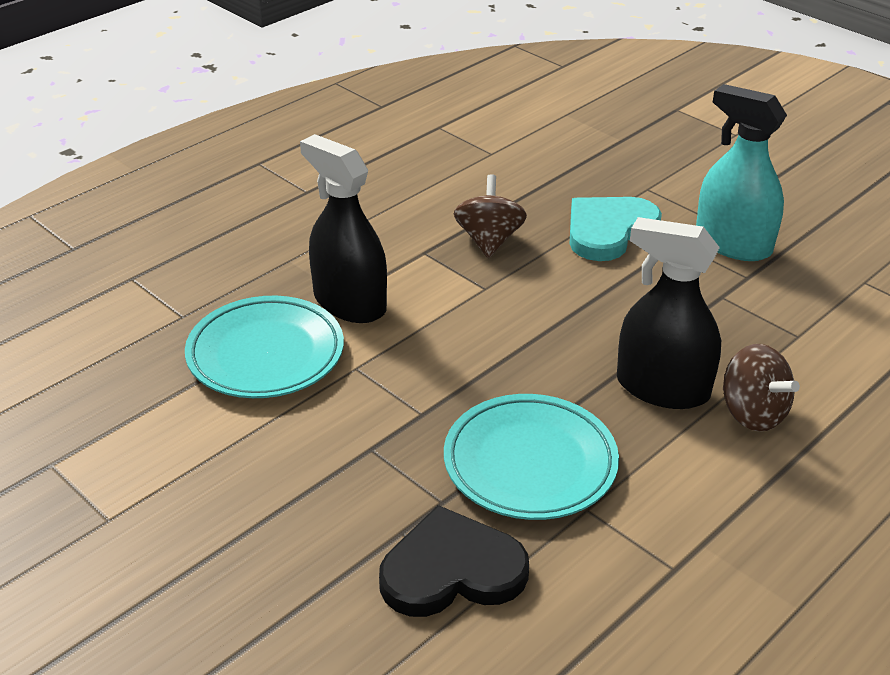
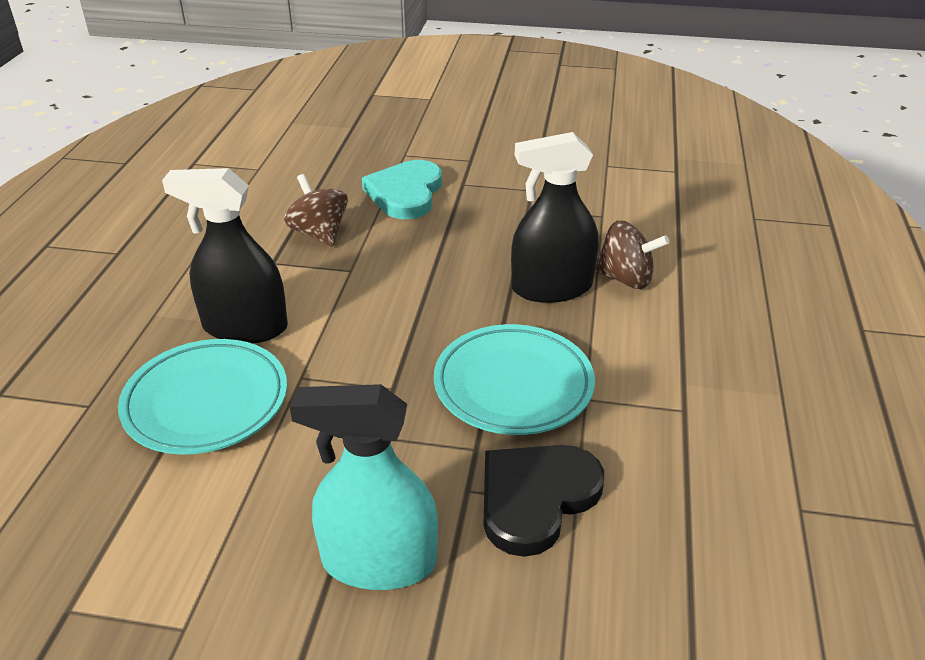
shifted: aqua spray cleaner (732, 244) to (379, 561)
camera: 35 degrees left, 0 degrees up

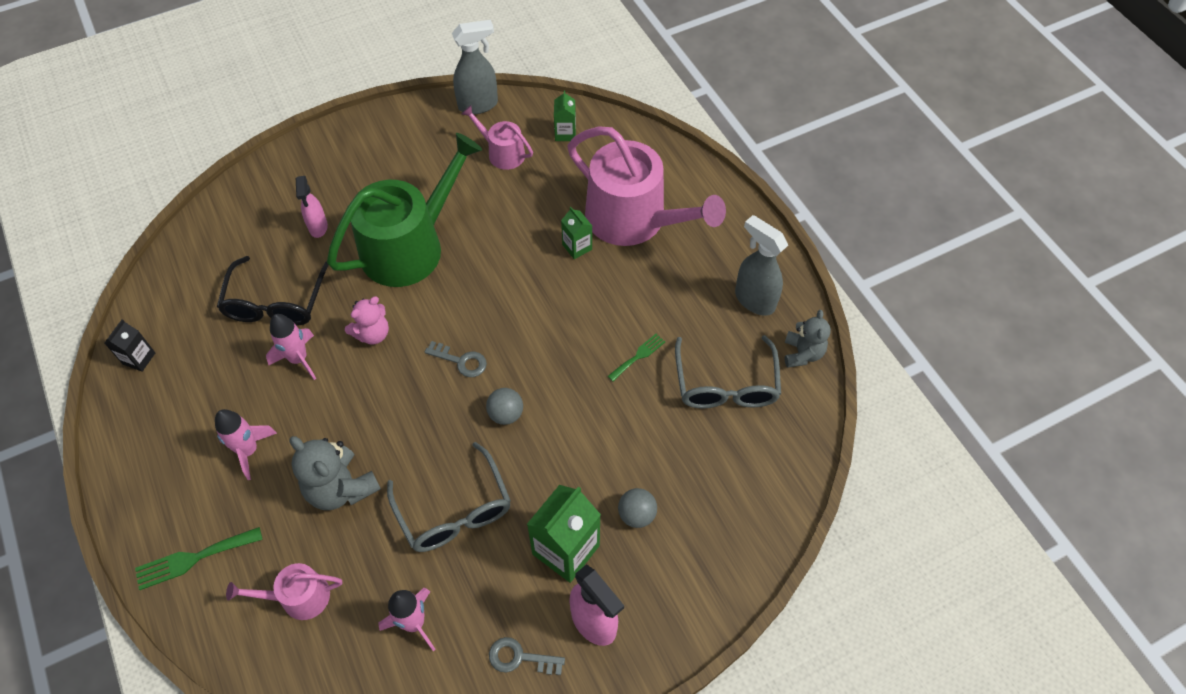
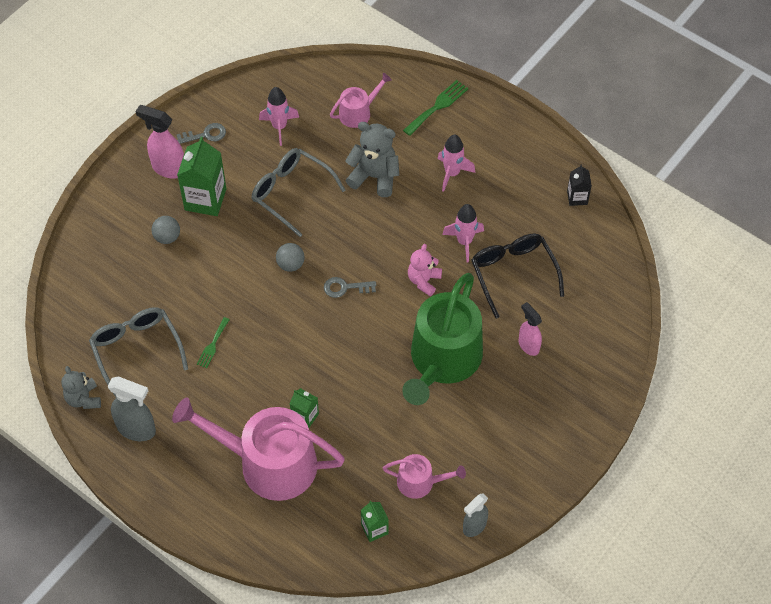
scaled: ash-grey spray cleaner (478, 105) = (474, 527) x0.67
camera: 155 degrees right, 0 degrees up

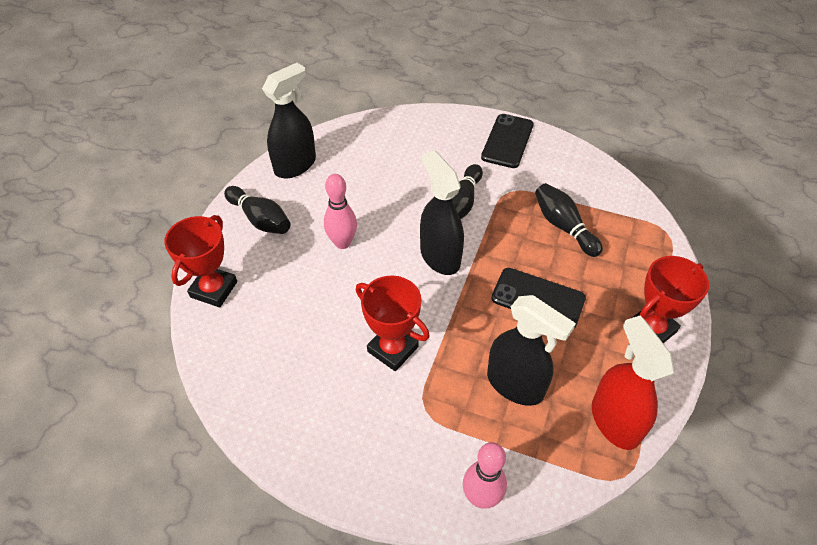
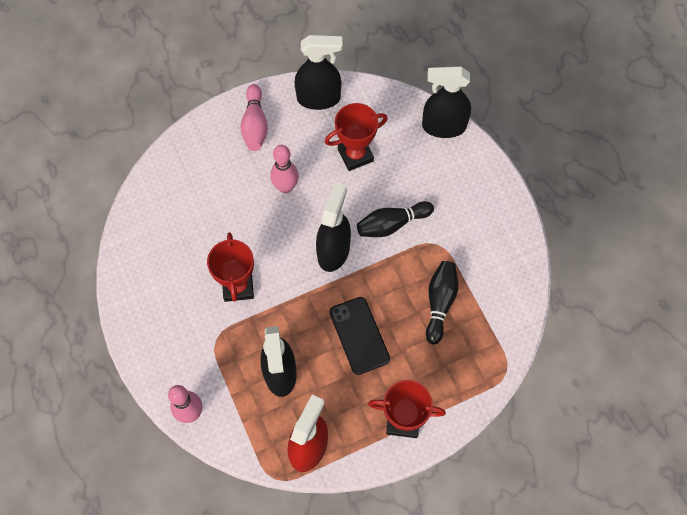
gone: jet-black phone (507, 141)
new: jet-black spray cleaner (443, 127)
shifted: red award cup (214, 289) to (355, 155)
repainted: jet-black tenpin (260, 219) to pink tenpin (255, 125)
camera: 45 degrees right, 15 degrees up

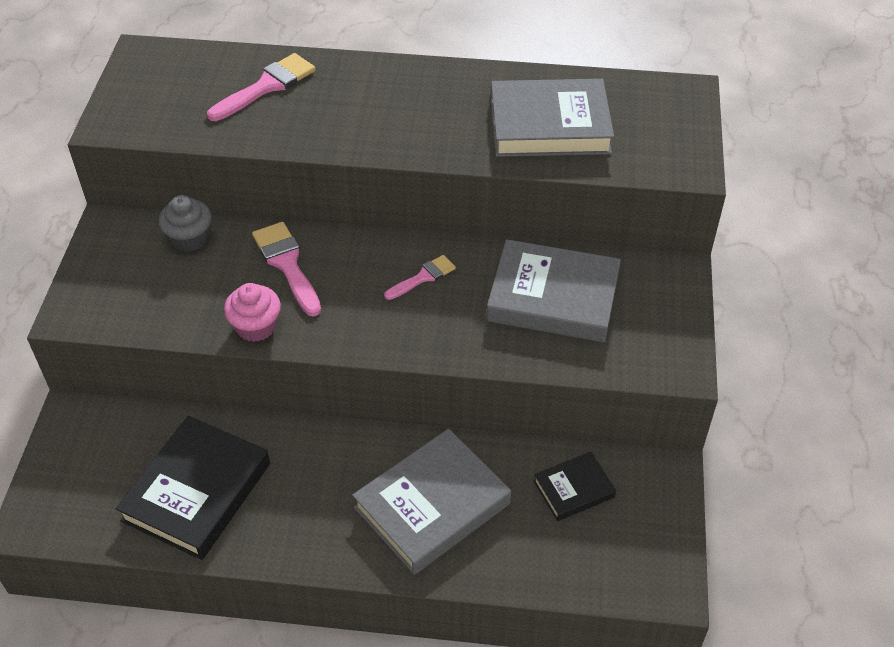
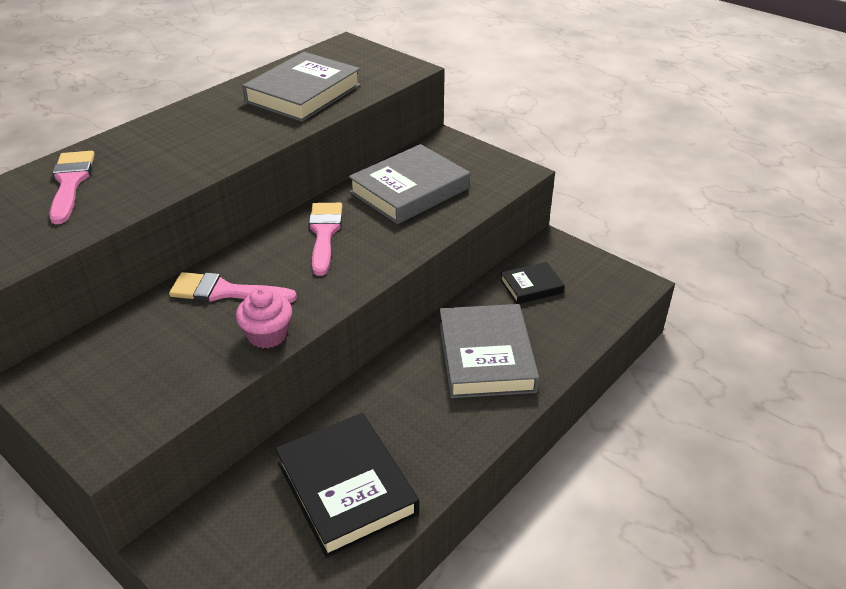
gone: ash-grey fairy cake (189, 238)
rotated: jet-black hardcover (574, 489) = (531, 286) 60 degrees clockwise
scaled: pink paintbrush (423, 277) = (324, 233) x1.63
camera: 55 degrees left, 10 degrees down

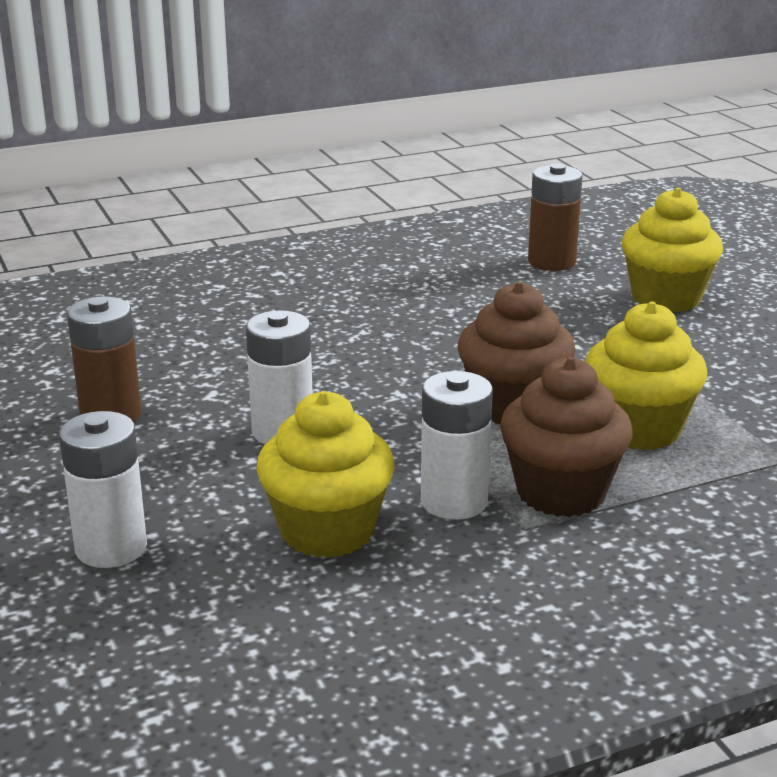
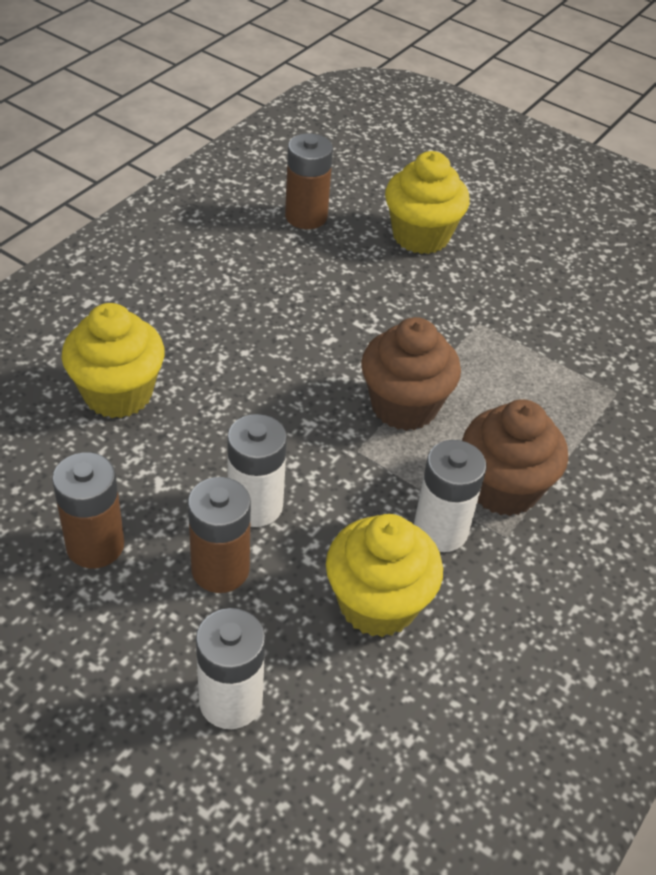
new: brown AA battery (220, 569)
shifted: golden fairy cake (639, 429) to (118, 394)
camera: 35 degrees left, 20 degrees up

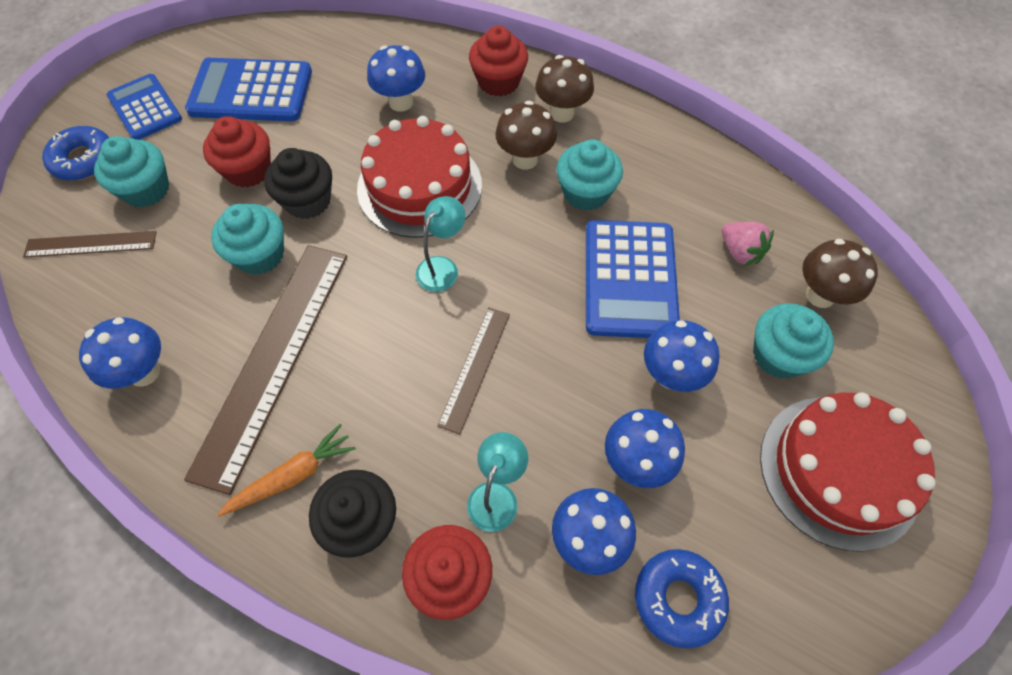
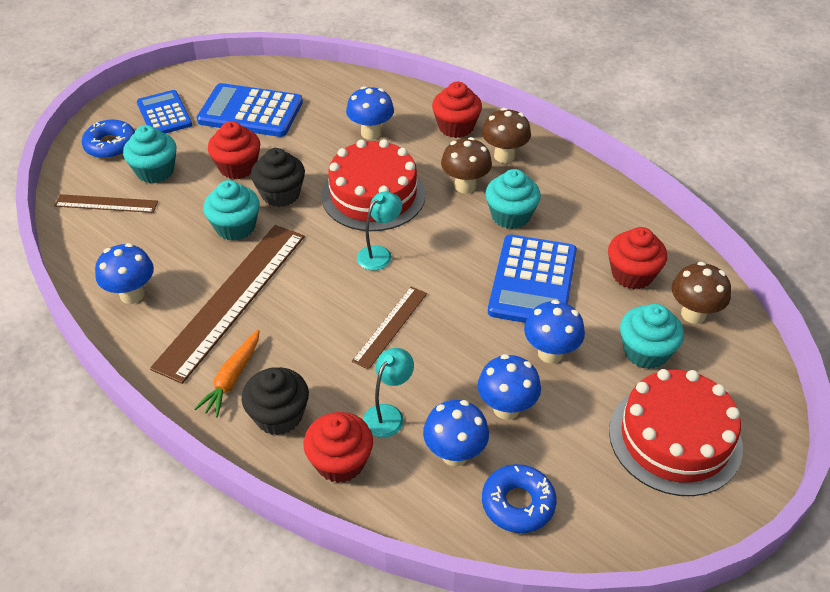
swapped: pink strawberry (740, 252) to red fairy cake (632, 274)
rotated: orange-coloured carrot (292, 476) = (232, 378) 135 degrees clockwise
camera: 10 degrees right, 15 degrees down

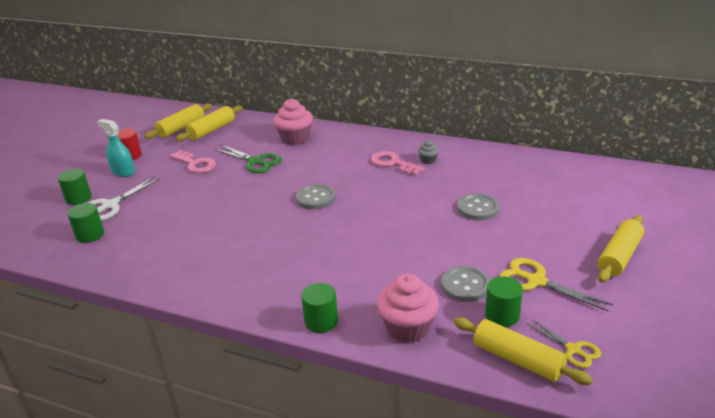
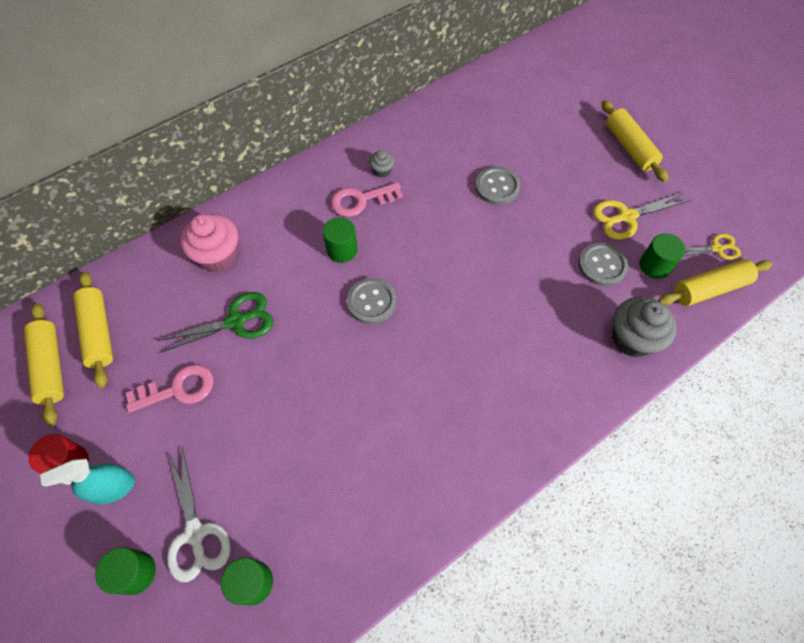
shifted: green solid cylinder (321, 321) to (342, 250)
repainted: pink fairy cake (408, 327) to ash-grey fairy cake (632, 338)
camera: 60 degrees left, 30 degrees up

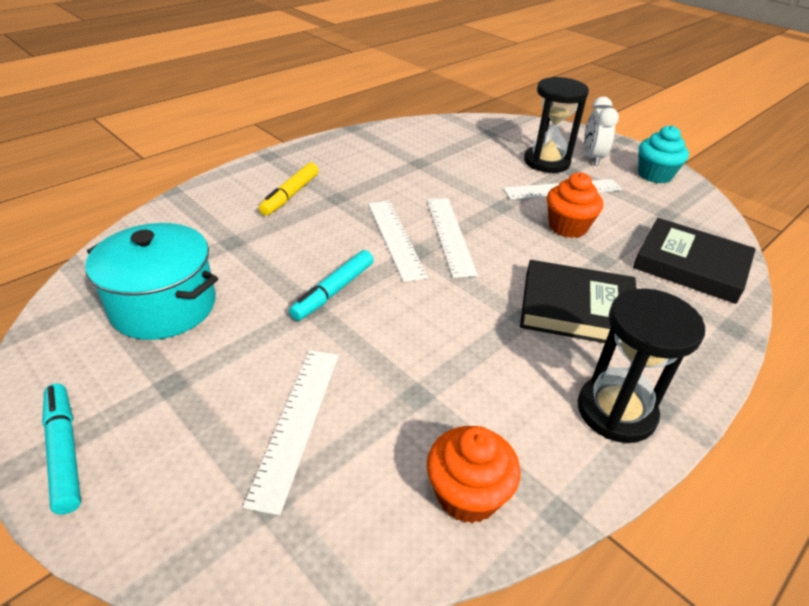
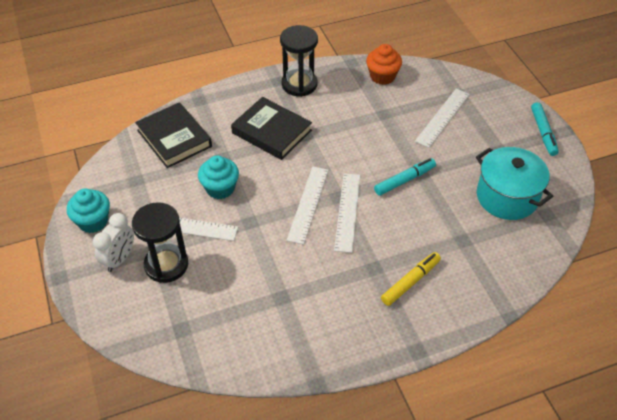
repainted: orange-coloured fairy cake (567, 227) to aqua fairy cake (220, 188)
camera: 155 degrees left, 10 degrees up

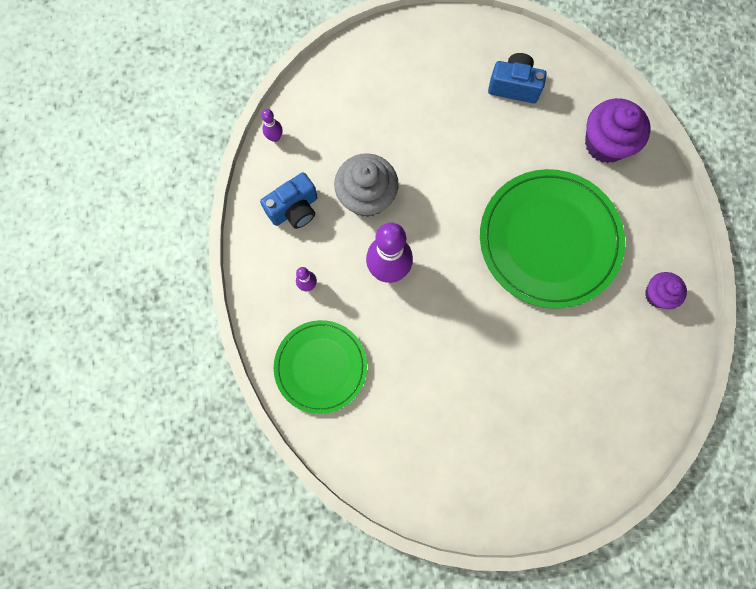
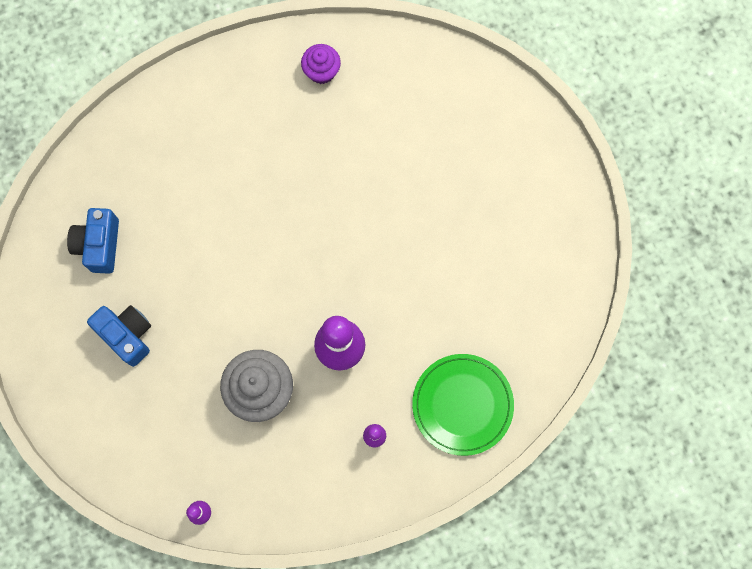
gone: violet fairy cake (605, 144); green plate (549, 240)
shifted: blue compact camera (294, 209) to (127, 335)
camera: 100 degrees left, 0 degrees up

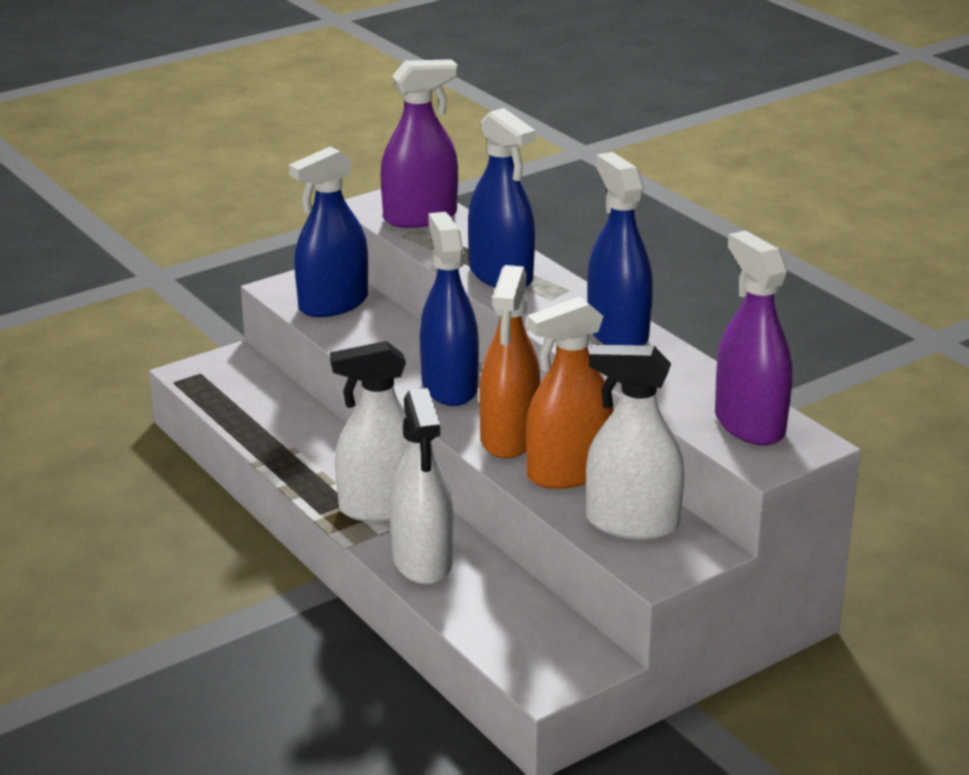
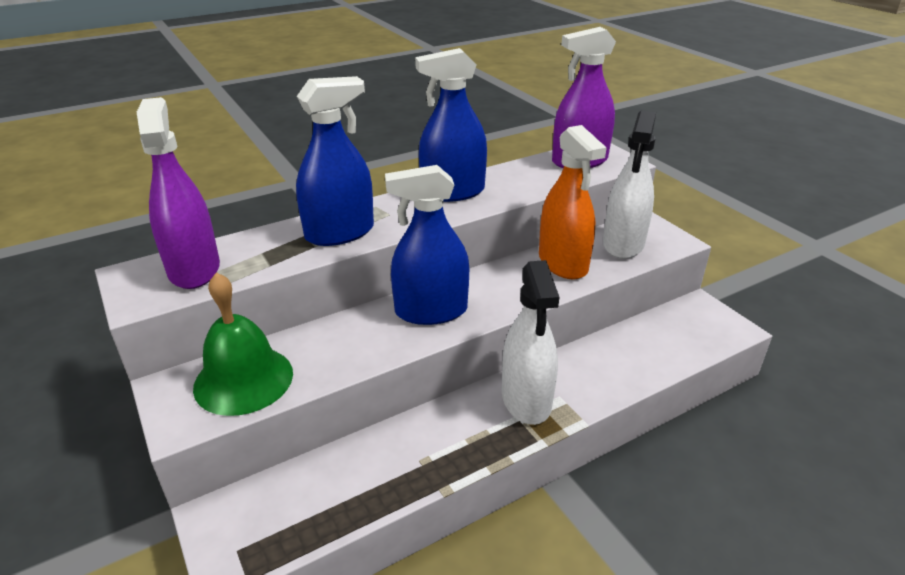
gone: orange-coloured spray cleaner (509, 437); pure white spray cleaner (422, 561)
swapped: blue spray cleaner (333, 304) to green bell (243, 379)
camera: 85 degrees left, 5 degrees up

